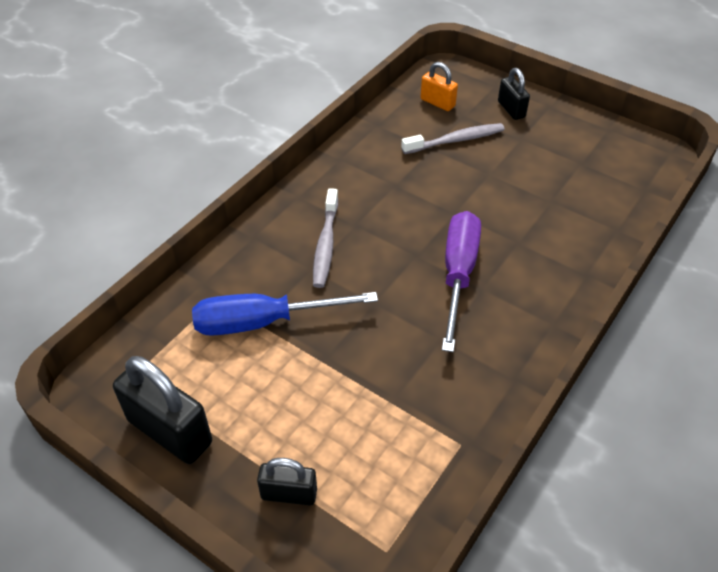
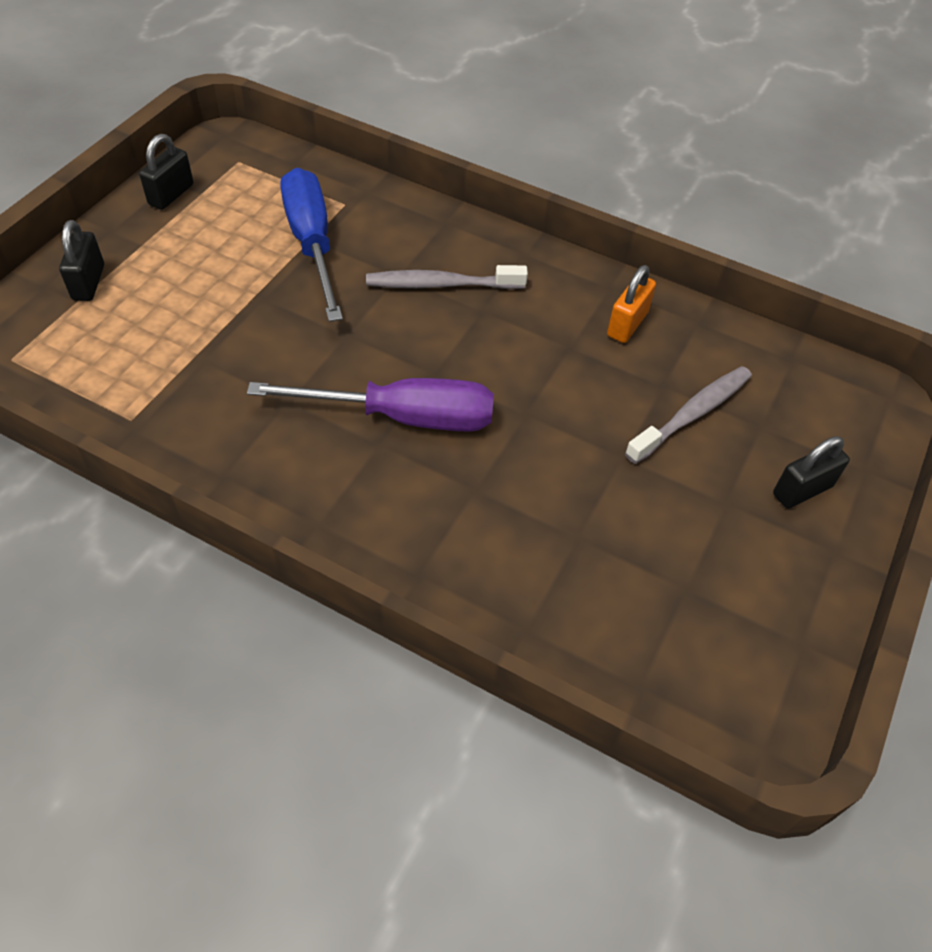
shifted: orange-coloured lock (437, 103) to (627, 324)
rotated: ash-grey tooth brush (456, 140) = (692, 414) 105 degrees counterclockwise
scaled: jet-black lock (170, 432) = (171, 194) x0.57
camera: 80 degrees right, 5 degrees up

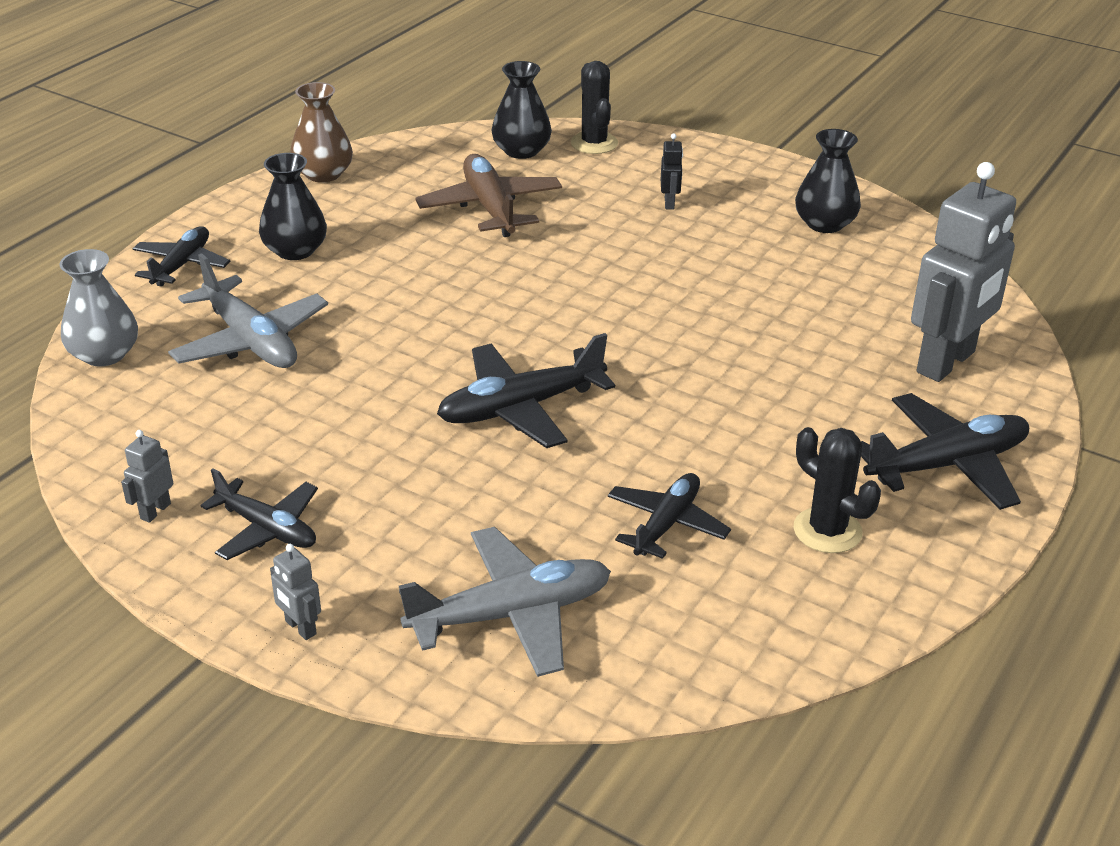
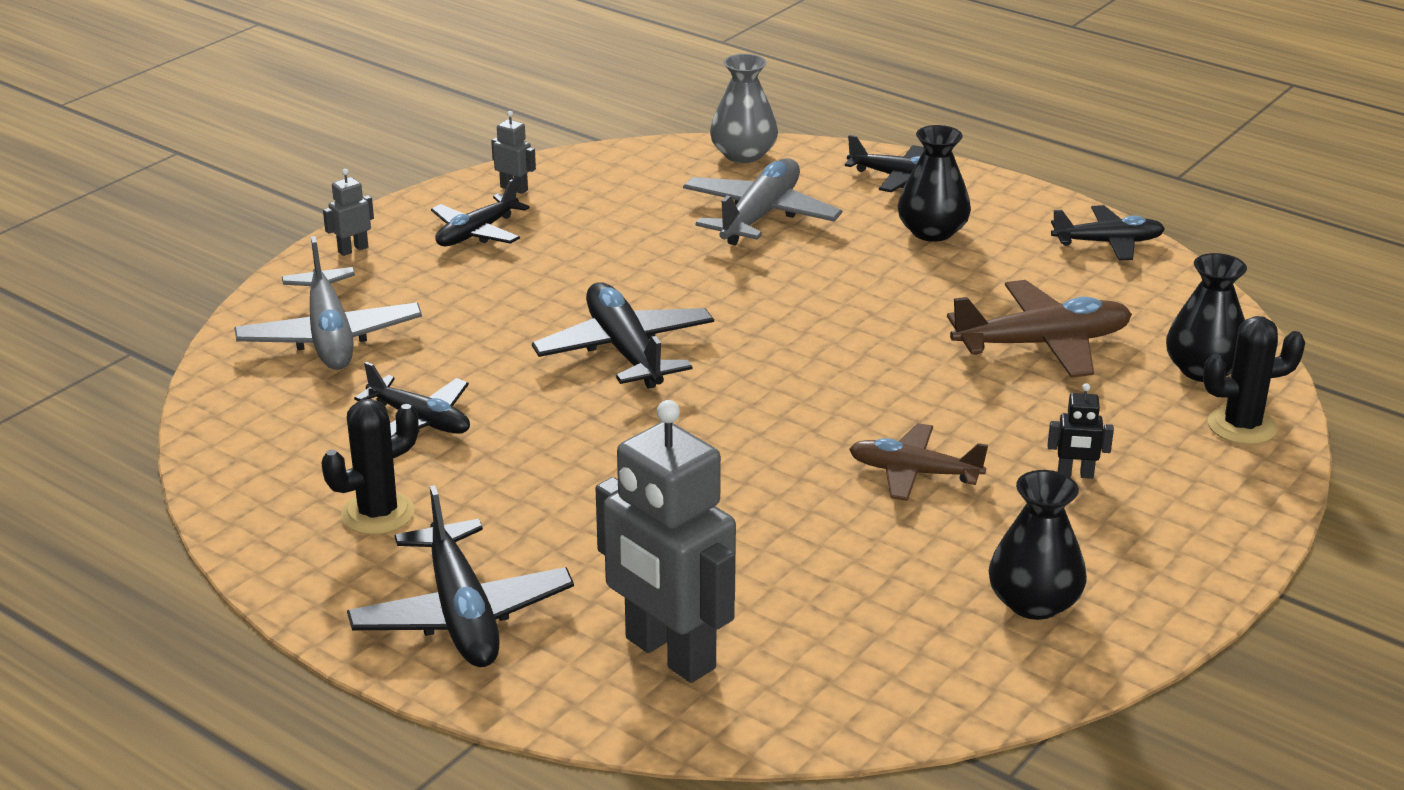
new: brown toy plane (913, 473)
swapped: brown flower vase (323, 174) to jet-black toy plane (1108, 243)
rotated: ash-grey toy plane (251, 341) = (760, 216) 150 degrees clockwise
camera: 95 degrees right, 5 degrees down

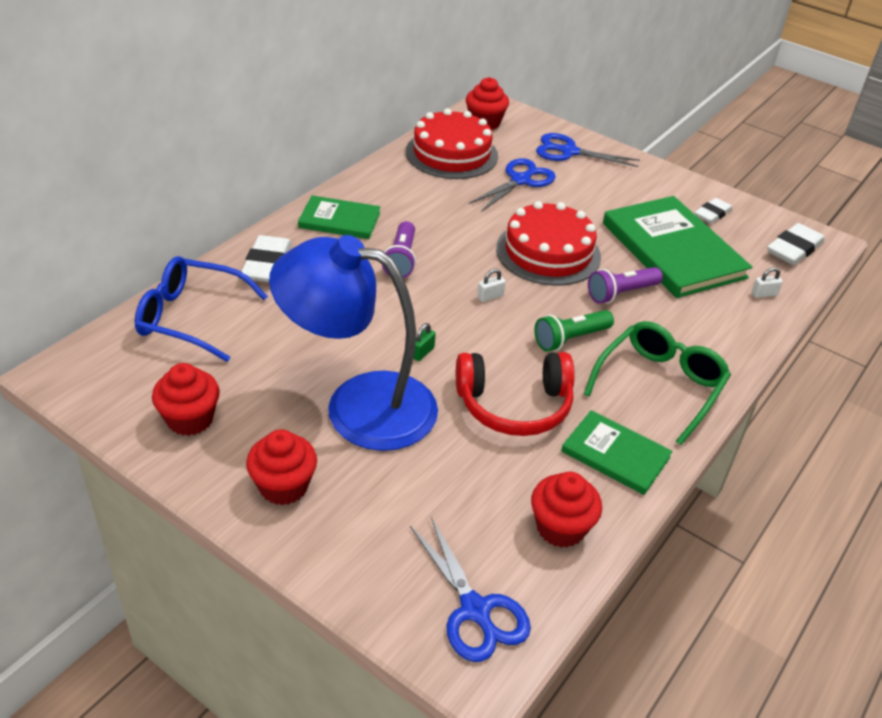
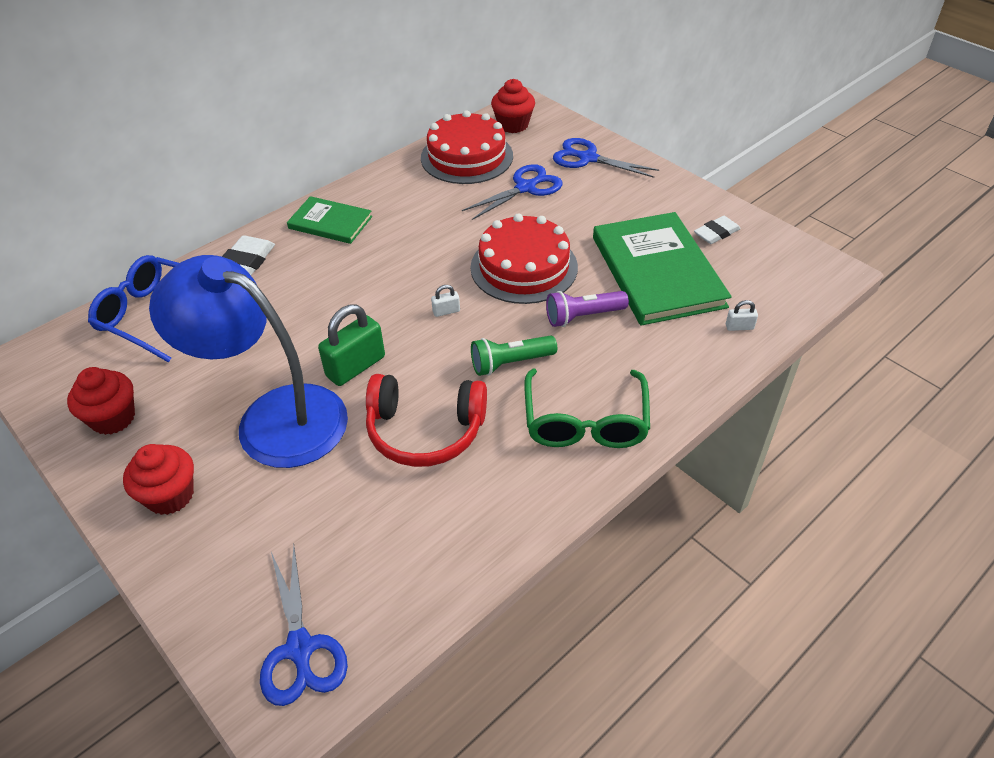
gone: violet torch (401, 259); pure white gum eraser (794, 249); green hardcover (615, 454); red fairy cake (560, 528)
rotated: green glasses (660, 385) = (585, 422) 135 degrees clockwise
scaled: green lock (422, 352) = (356, 366) x2.16
camera: 15 degrees right, 5 degrees up

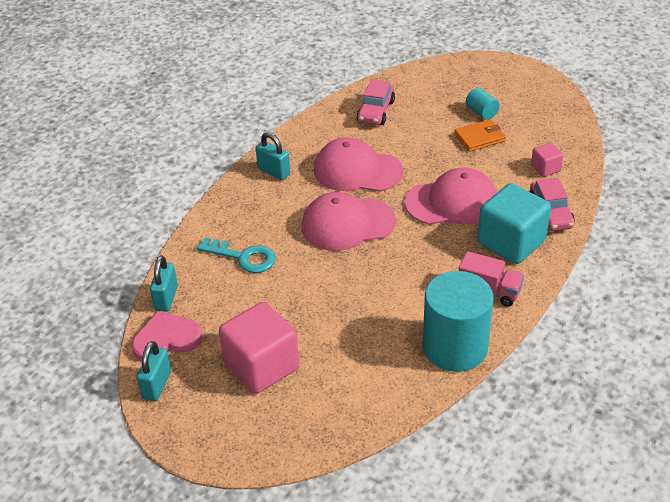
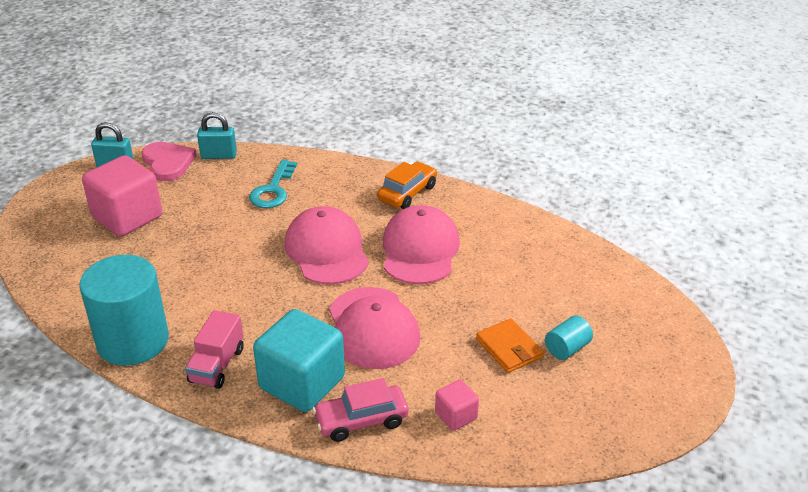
gone: pink toy car (375, 111)
swapped: aqua lock (274, 172) to orange-coloured toy car (407, 193)
camera: 80 degrees right, 5 degrees down

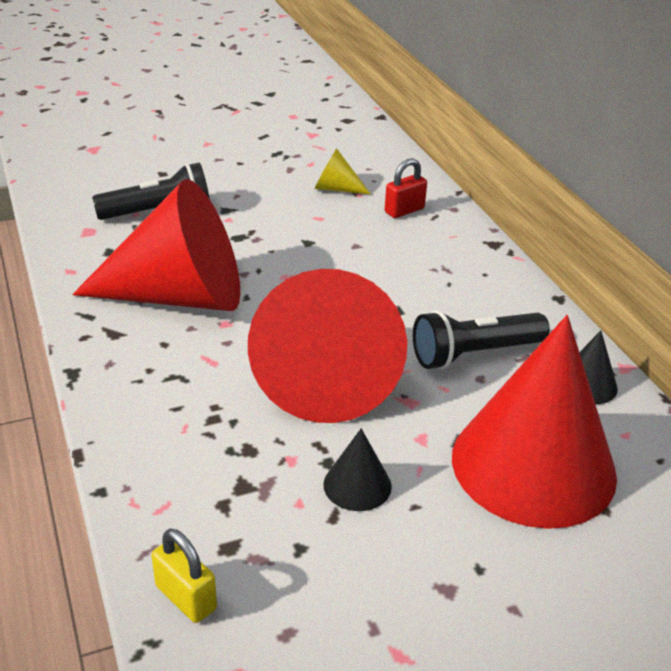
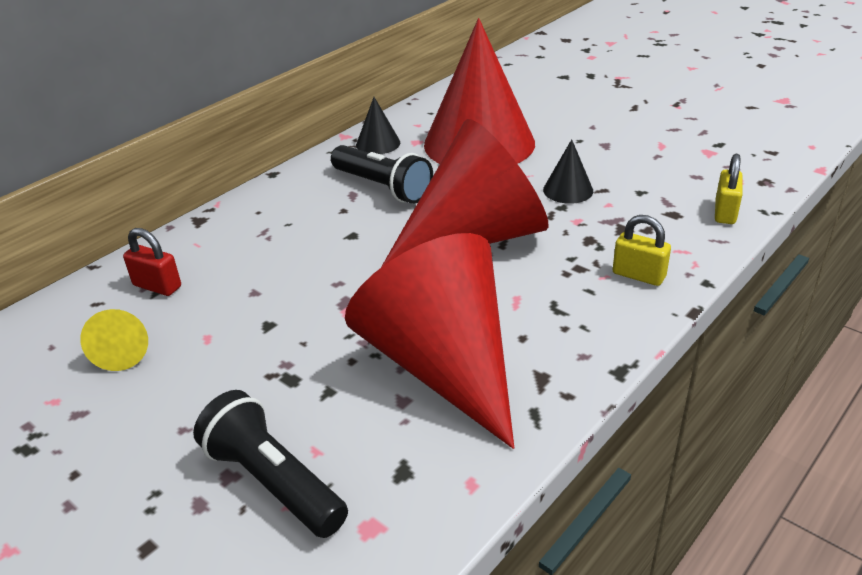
new: golden lock (638, 275)
camera: 115 degrees left, 0 degrees up

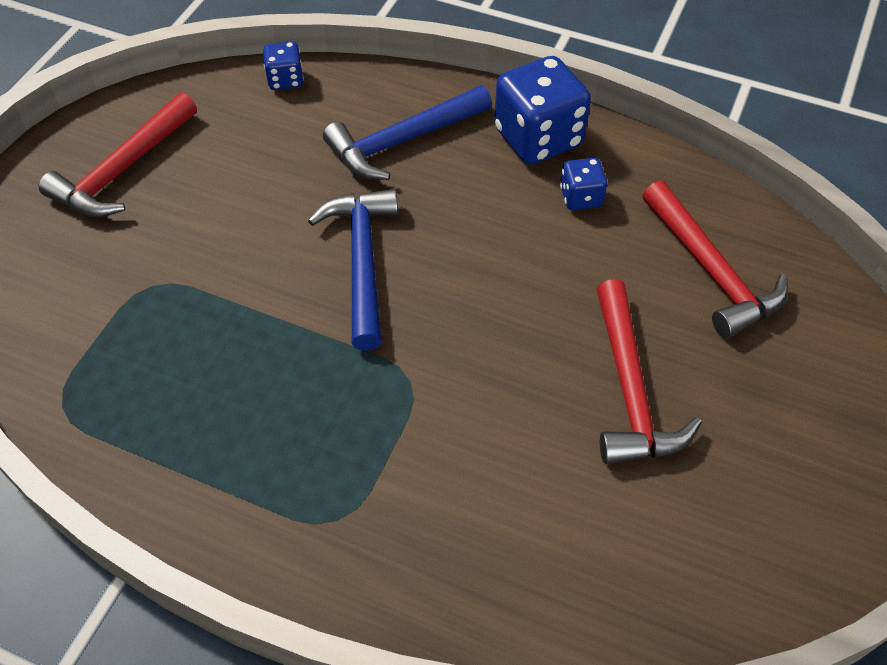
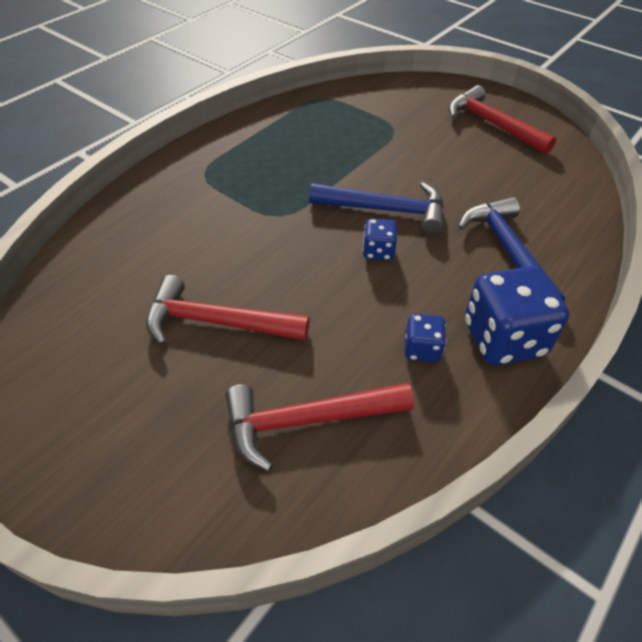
shifted: blue die (285, 80) to (378, 251)
camera: 105 degrees right, 5 degrees down

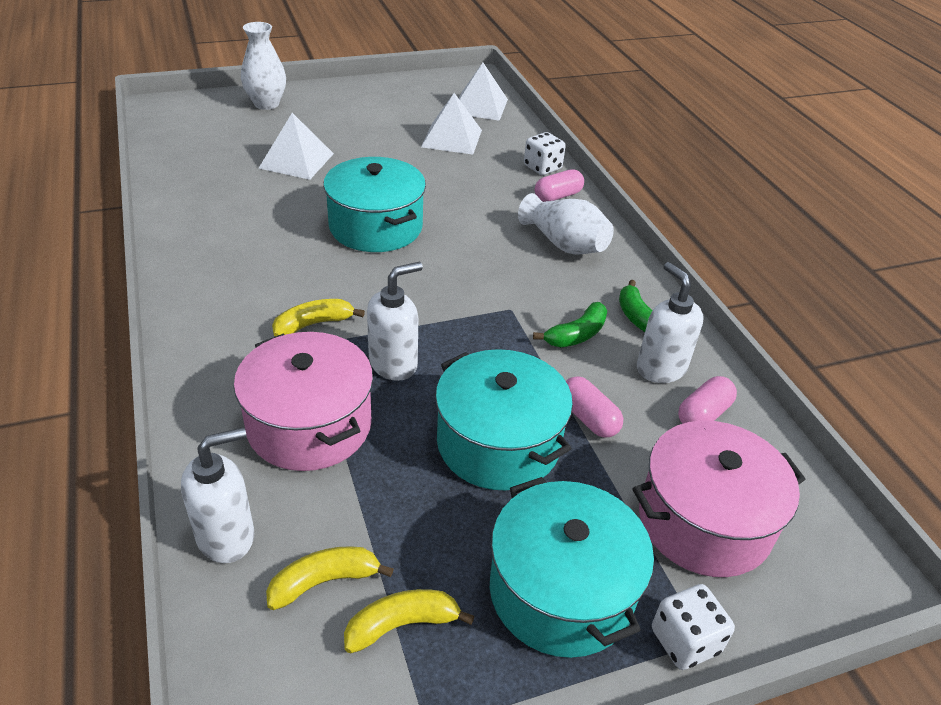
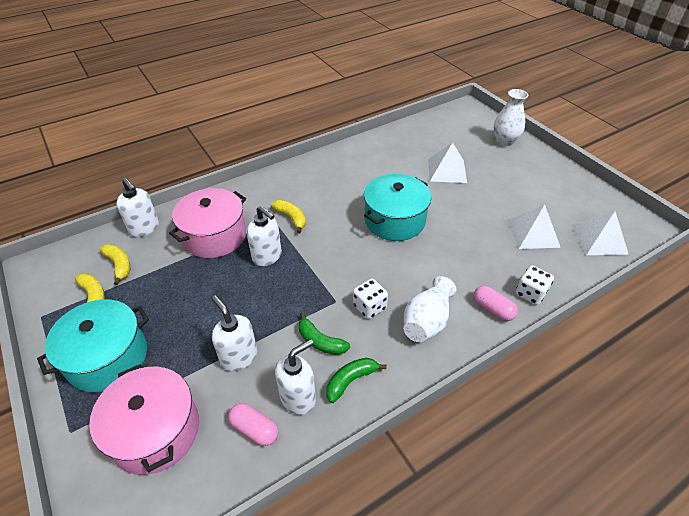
gone: aqua pot (498, 443)
shifted: pure white die (685, 641) to (369, 307)
swapped: pink pill (588, 418) to pure white soap pump (239, 357)
camera: 80 degrees right, 5 degrees up

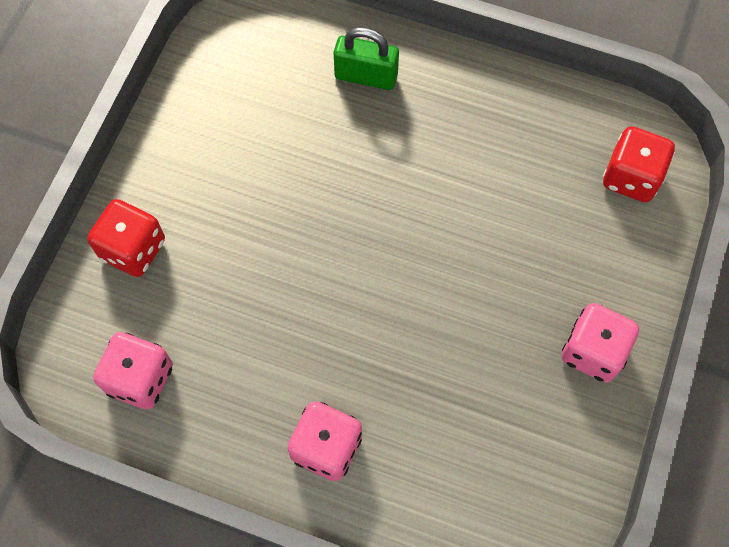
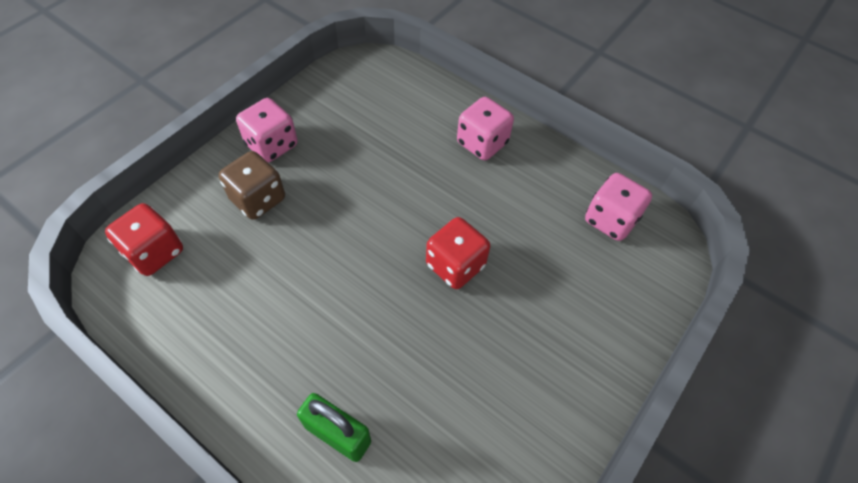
new: brown die (258, 199)
shifted: red die (133, 249) to (455, 265)
camera: 165 degrees left, 10 degrees down

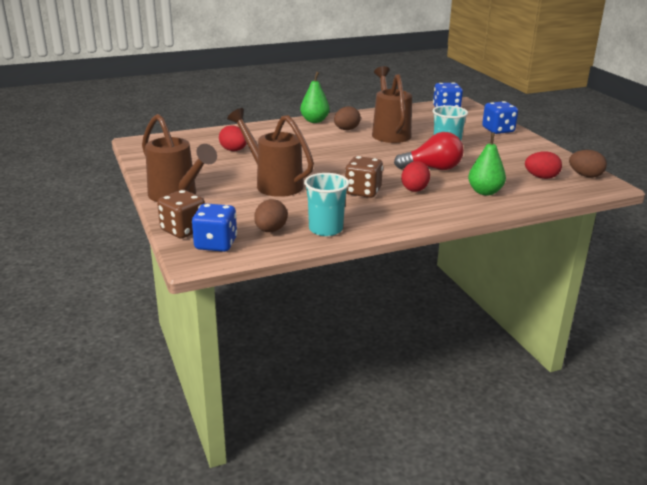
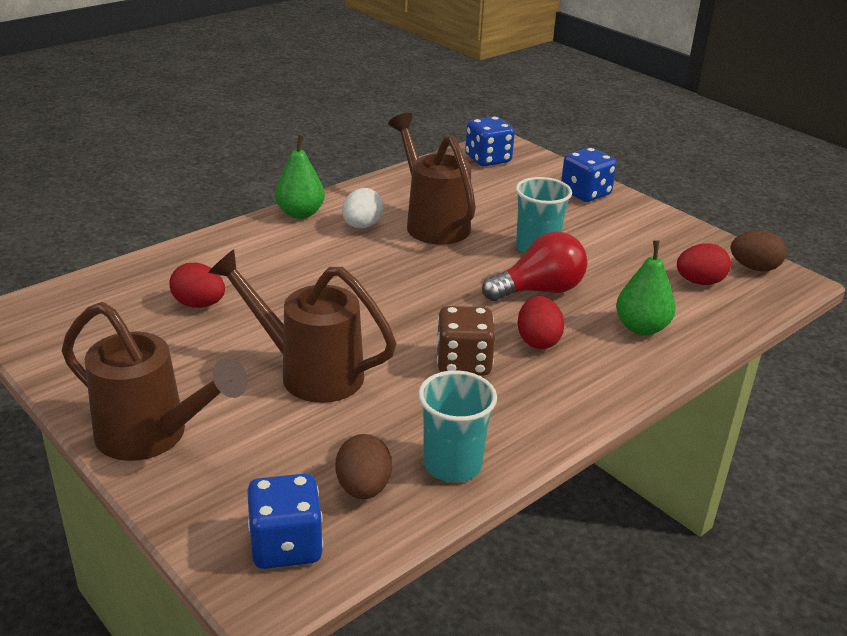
gone: brown die (183, 230)
repainted: brown egg (346, 129) to pure white egg (362, 226)
camera: 20 degrees left, 5 degrees up

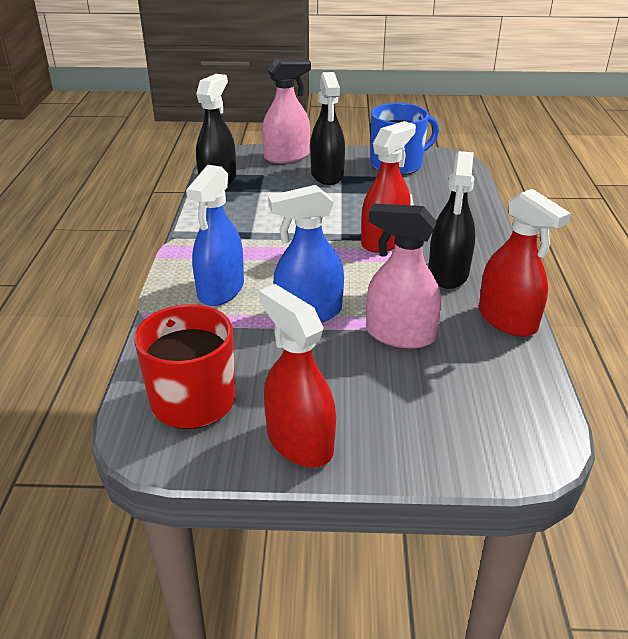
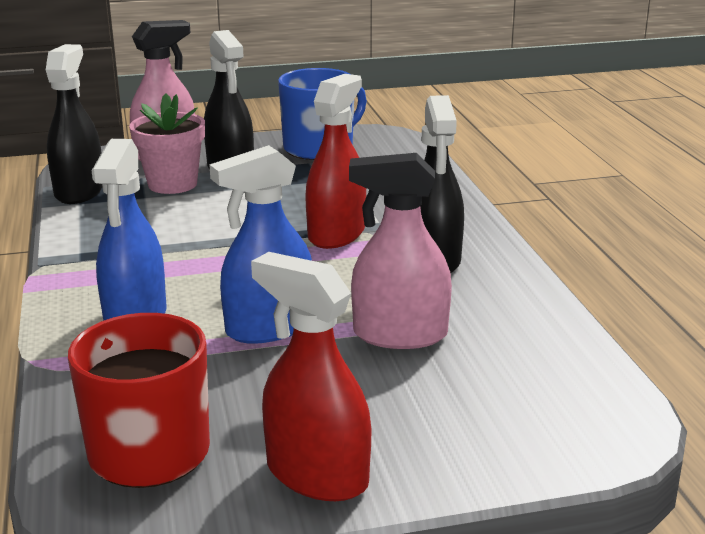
gone: red spray cleaner (507, 320)
new: pink flower pot (172, 184)
camera: 15 degrees left, 10 degrees down

